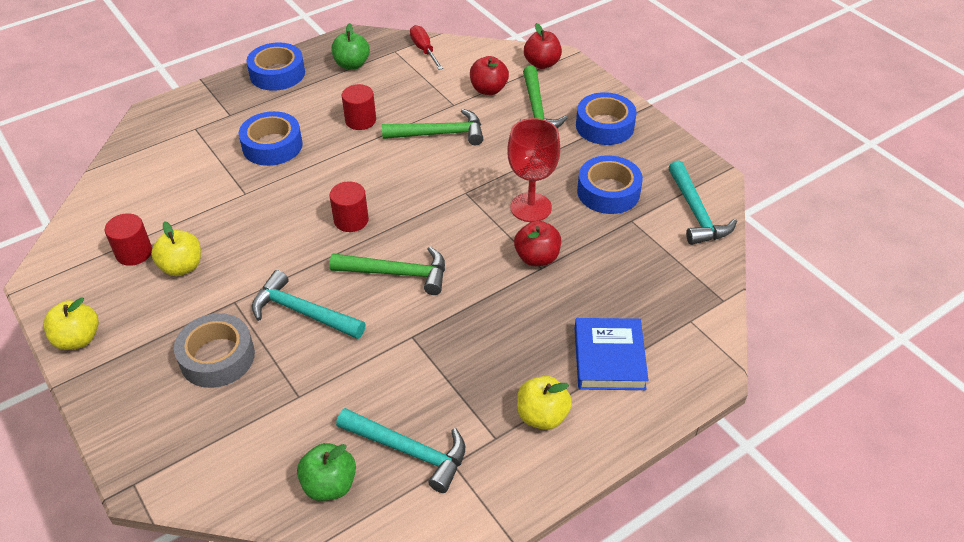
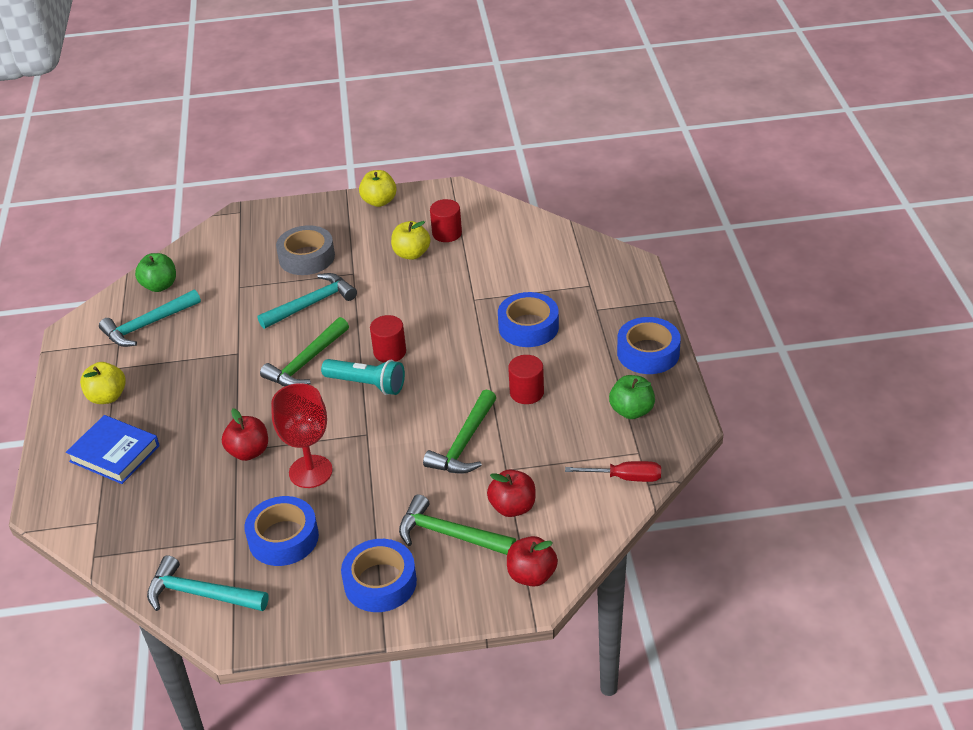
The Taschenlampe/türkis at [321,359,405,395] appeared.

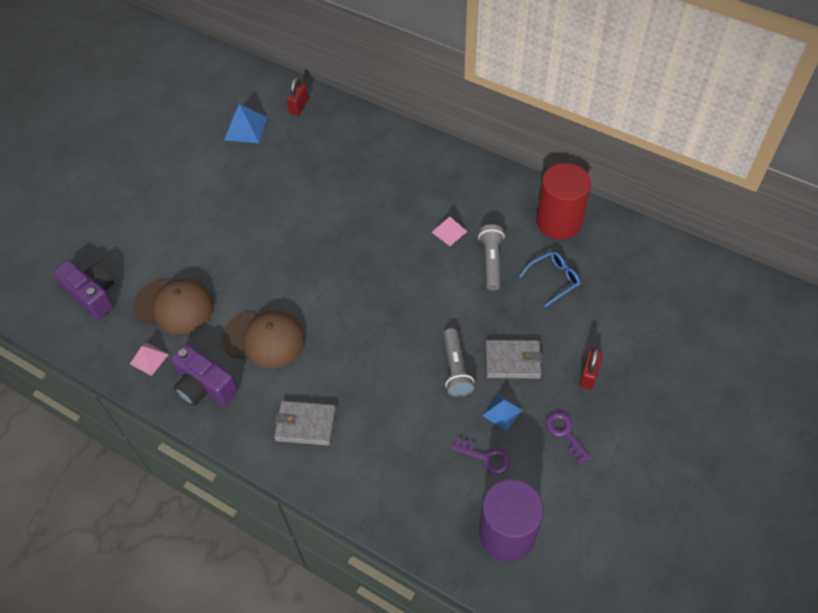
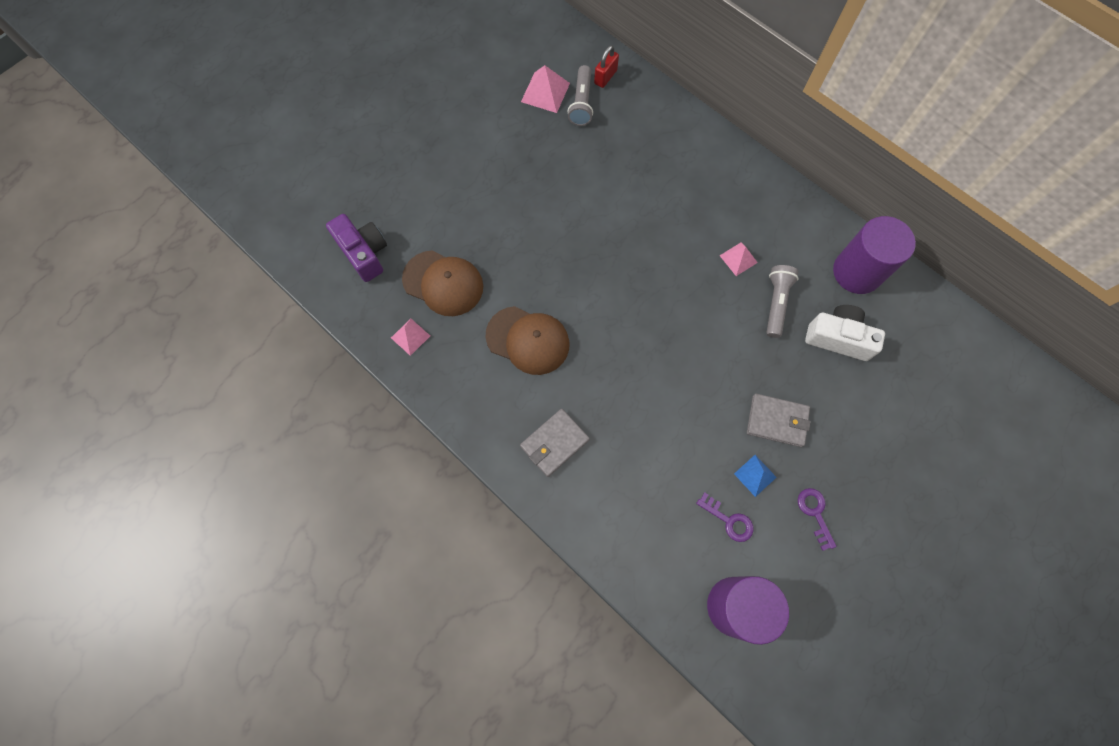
The Pyramide/blau at [224,103,267,143] became the Pyramide/rosa at [521,65,570,113]. The Vollzylinder/rot at [536,163,591,239] became the Vollzylinder/lila at [833,216,916,294]. The Brille/blau at [520,251,580,307] was replaced by the Kamera/weiß at [805,305,885,361]. The Taschenlampe/grau moved from [443,328,474,397] to [568,65,593,126]. The Kamera/lila at [171,344,238,406] disappeared. The Vorhängeschloss/rot at [580,348,603,389] disappeared. The Geldbörse/grau at [274,401,336,446] turned 60 degrees counterclockwise.

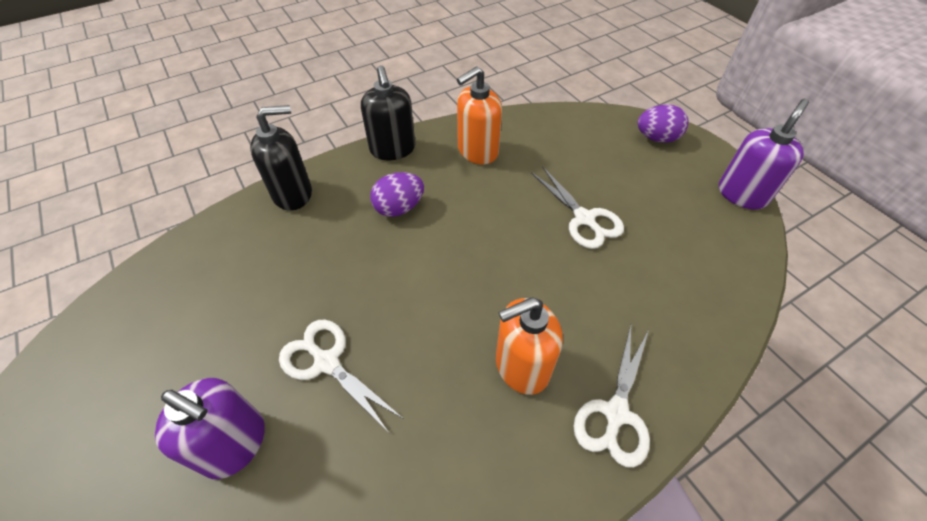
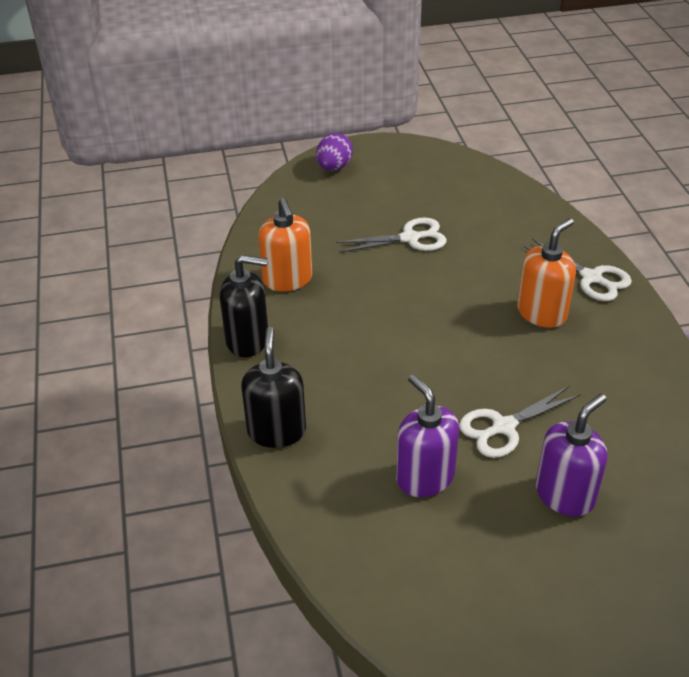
The Seifenspender/lila moved from [719,99,809,209] to [396,374,459,497]. The Ei/lila at [370,172,424,217] disappeared. The Seifenspender/orange at [496,297,563,395] turned 135 degrees counterclockwise.

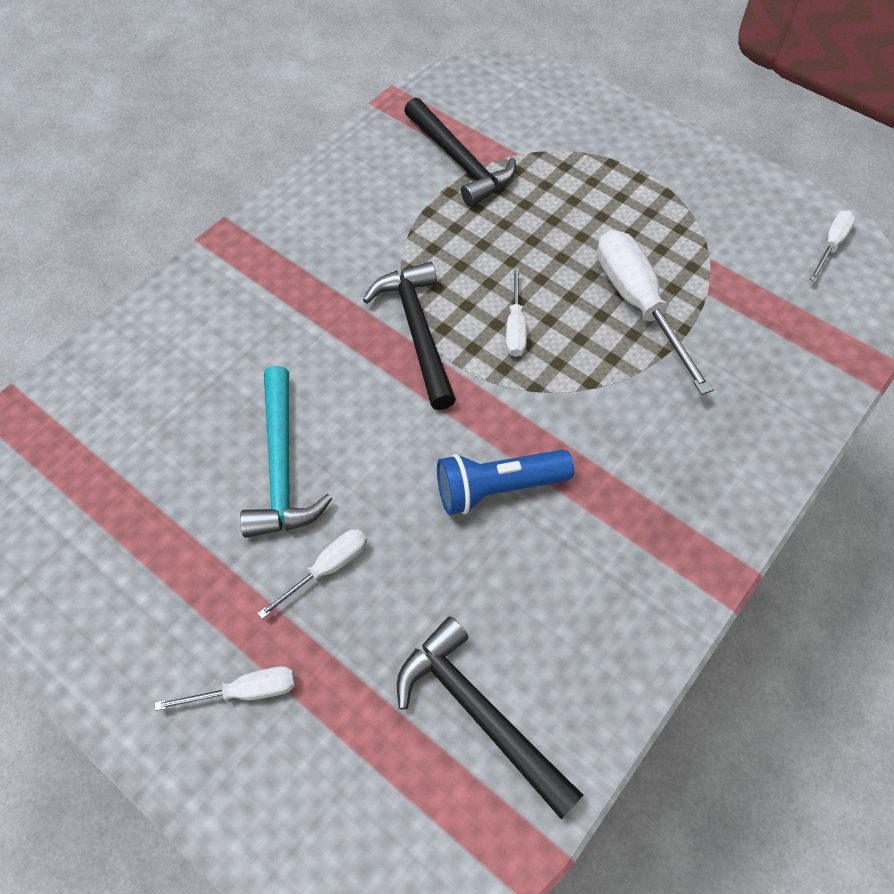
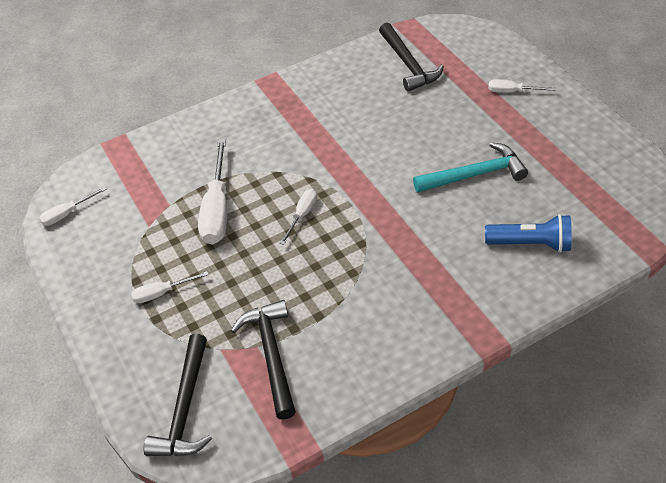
The Hammer/schwarz moved from [363,262,456,410] to [144,334,212,456]. The Hammer/türkis at [240,366,332,538] turned 60 degrees clockwise. The Taschenlampe/blau moved from [437,450,574,515] to [485,214,572,253]. The Schraubenzieher/weiß moved from [258,529,367,619] to [131,271,209,303].

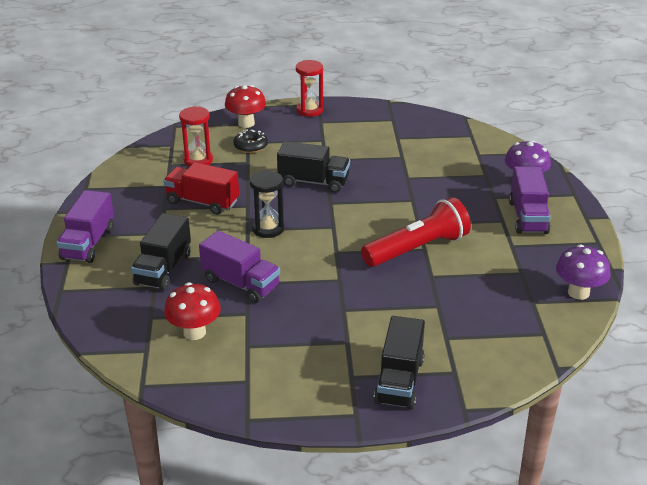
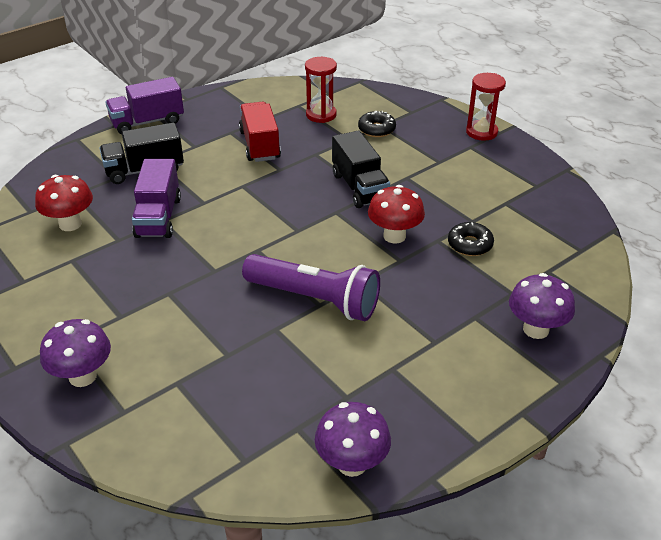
The Pilz/rot moved from [225,85,266,128] to [368,185,425,244]. The Lastwagen/lila at [509,166,551,234] disappeared. The Sanduhr/schwarz at [250,170,284,238] disappeared. The Taschenlampe/rot at [361,197,471,267] became the Taschenlampe/lila at [242,254,380,321]. The Lastwagen/schwarz at [374,316,425,409] was replaced by the Pilz/lila at [40,319,111,387]. The Donut/schwarz at [448,222,494,256] appeared.

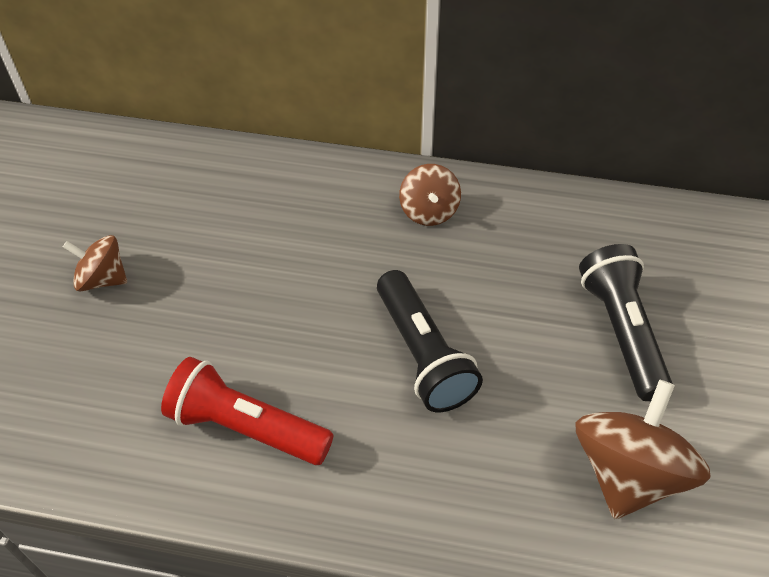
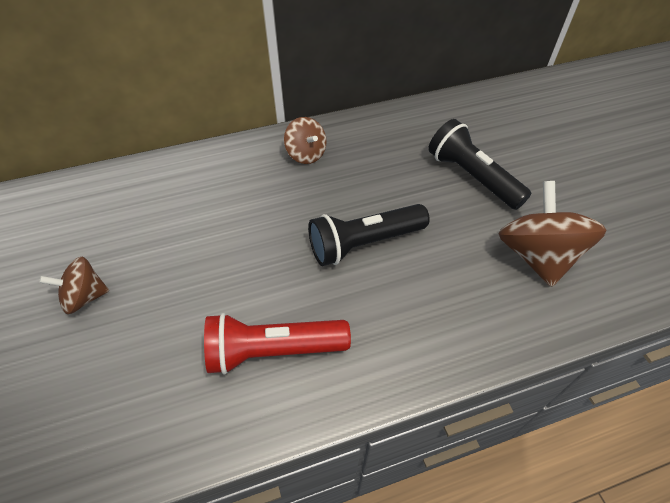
The Taschenlampe/schwarz at [377,270,483,412] turned 120 degrees clockwise.

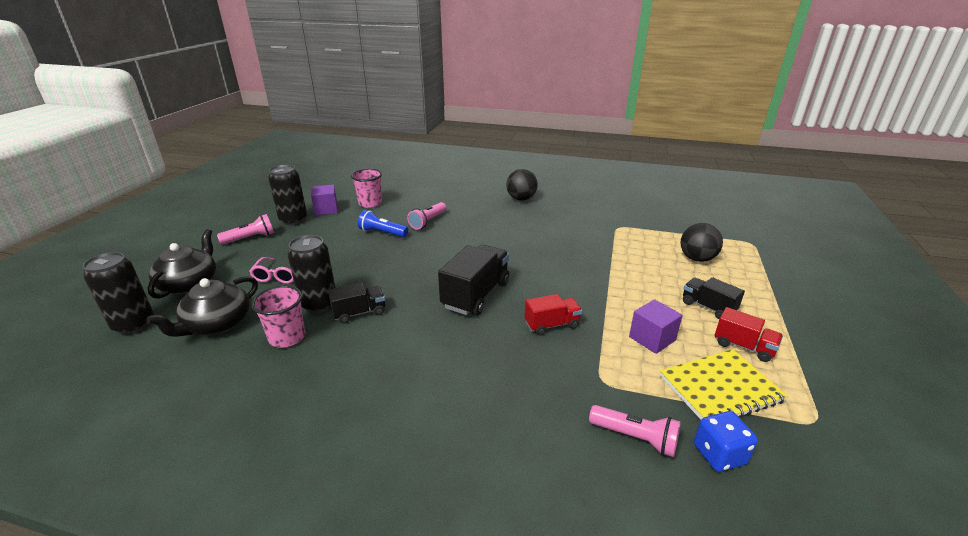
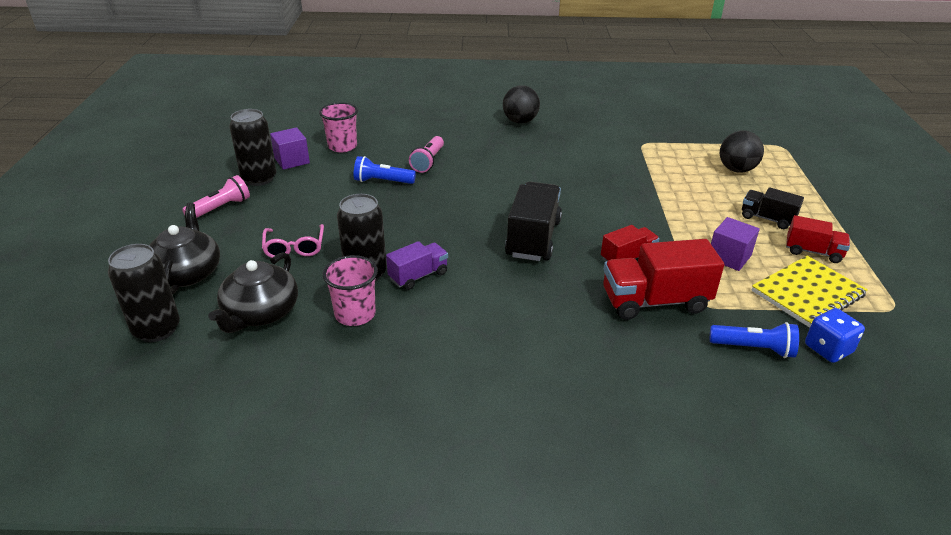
The Lastwagen/schwarz at [328,283,385,324] became the Lastwagen/lila at [386,241,448,290]. The Taschenlampe/rosa at [589,405,681,457] became the Taschenlampe/blau at [710,322,799,358]. The Lastwagen/rot at [603,239,724,320] appeared.

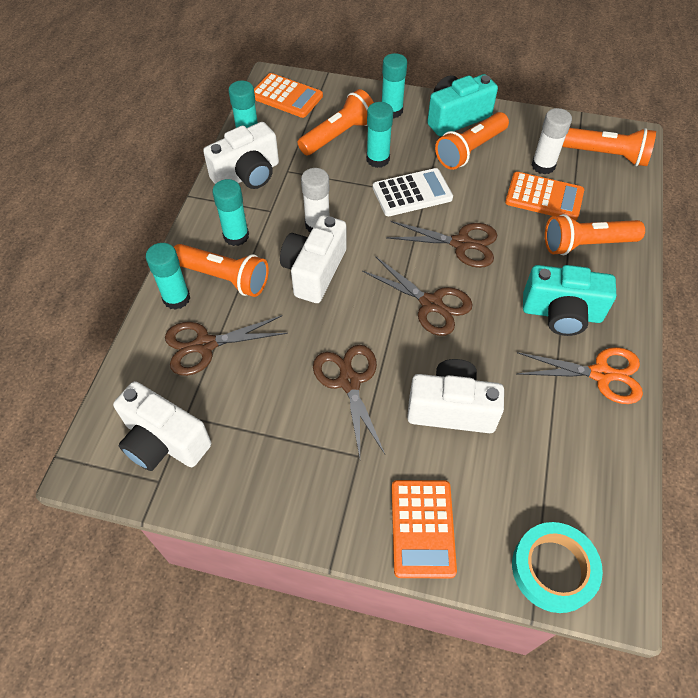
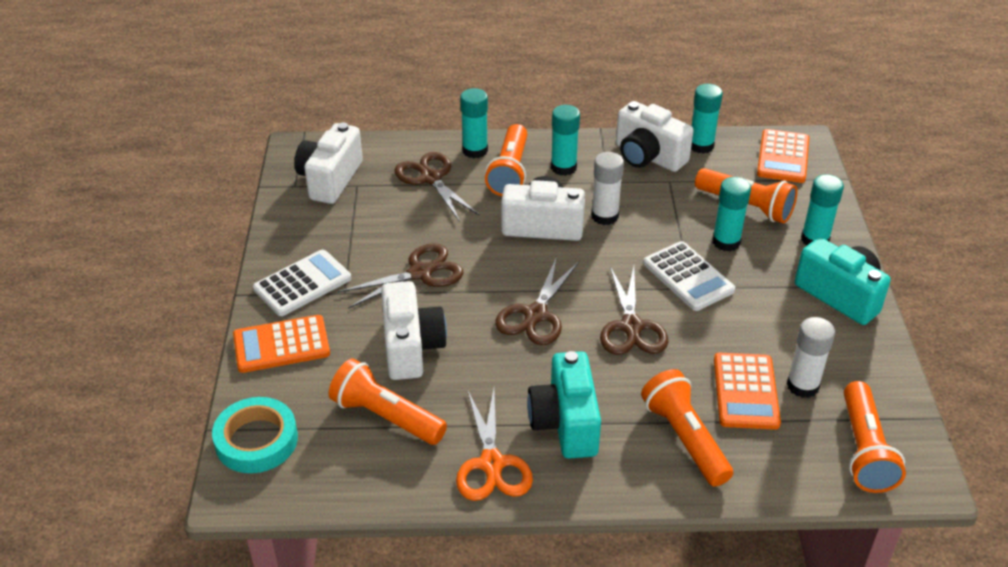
The Taschenlampe/orange moved from [435,112,509,170] to [329,358,447,445]. The Taschenrechner/weiß at [253,250,351,316] appeared.

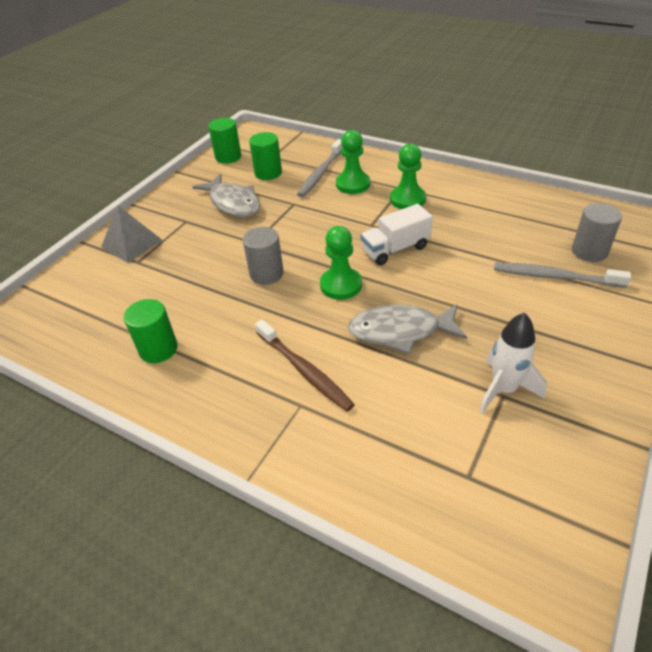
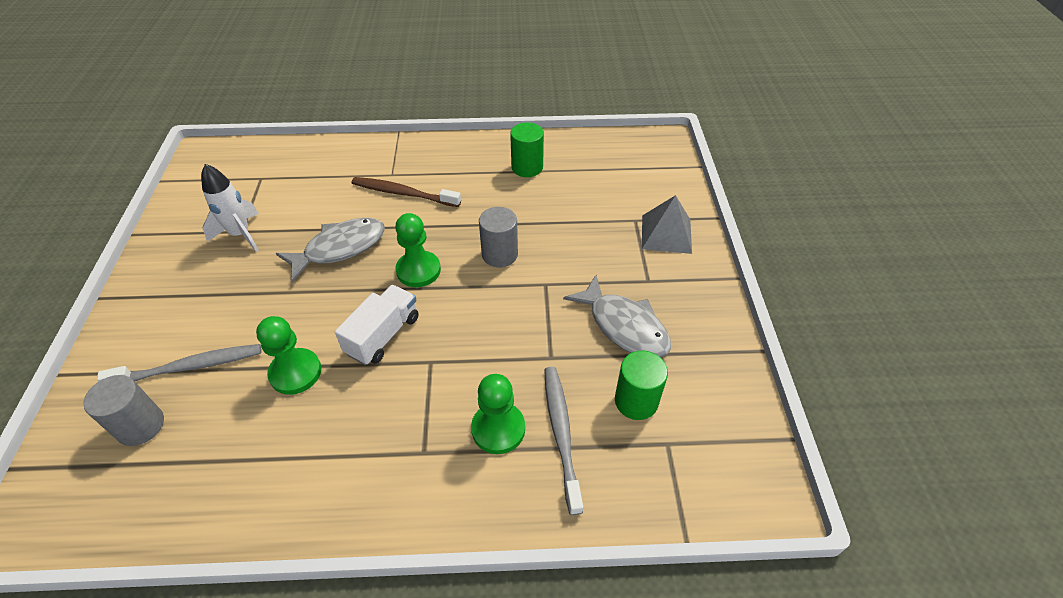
The Vollzylinder/grün at [208,118,241,164] disappeared. The Bauer/grün moved from [390,144,426,209] to [256,316,321,395]. The Fisch/grau at [192,174,260,217] turned 150 degrees counterclockwise.

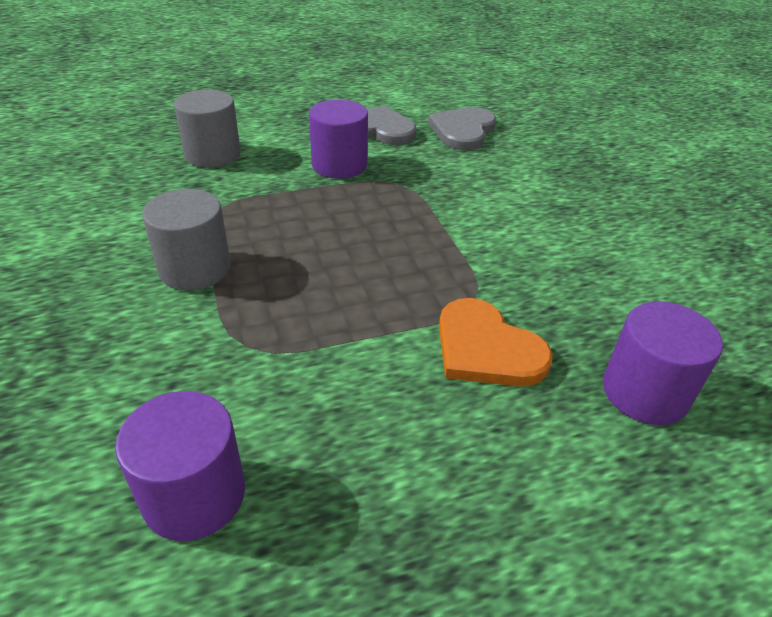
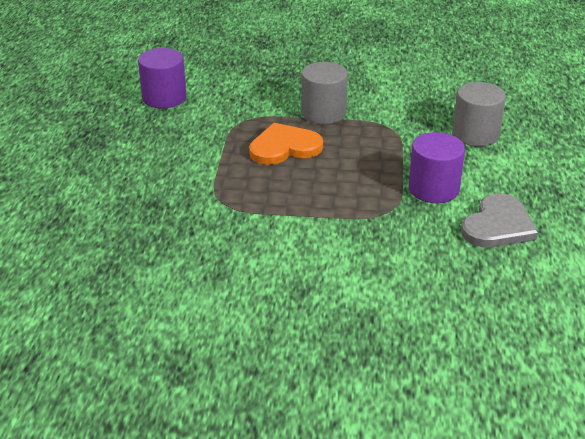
The Herz/grau at [428,107,496,150] disappeared. The Herz/orange moved from [439,298,553,386] to [249,123,323,165]. The Vollzylinder/lila at [603,301,723,425] disappeared.

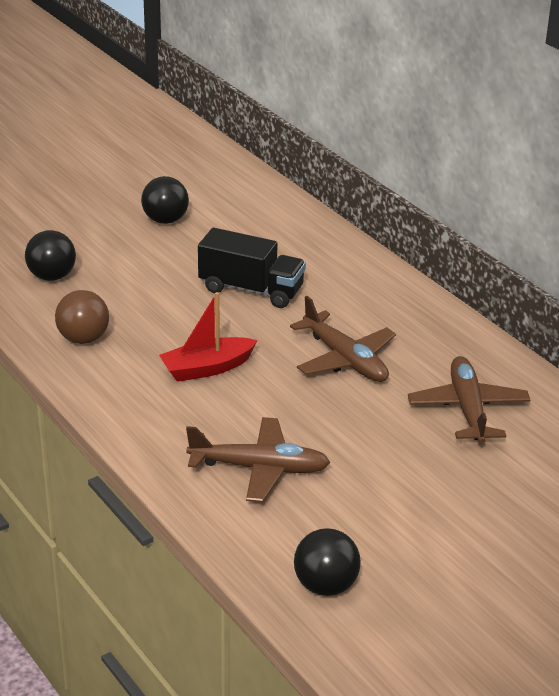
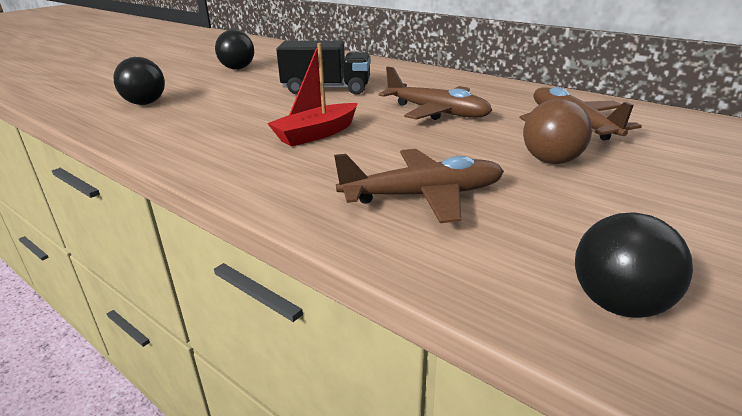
The Ball/braun moved from [55,290,109,344] to [523,99,592,164].

